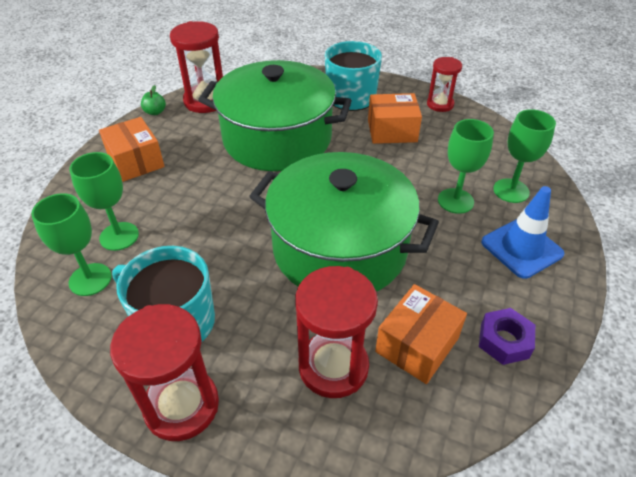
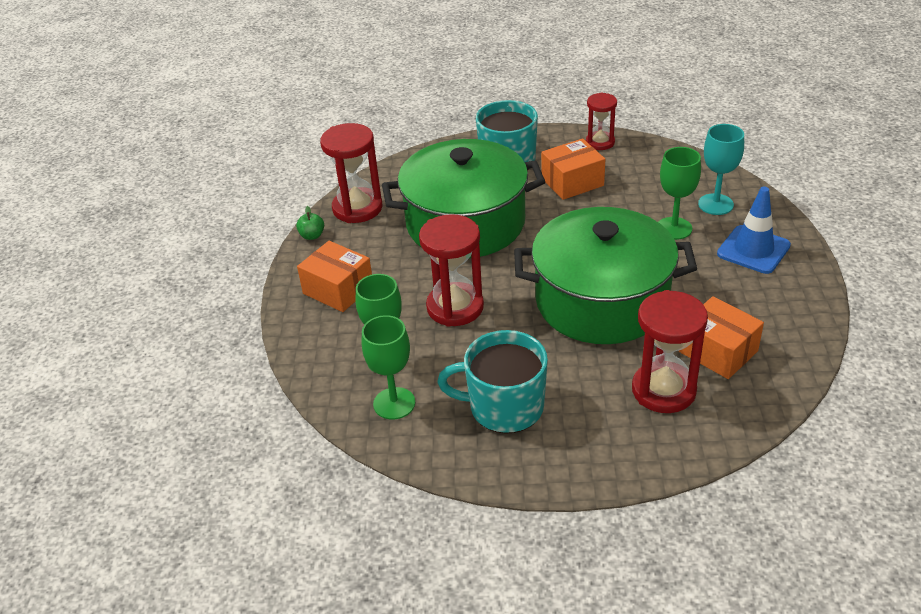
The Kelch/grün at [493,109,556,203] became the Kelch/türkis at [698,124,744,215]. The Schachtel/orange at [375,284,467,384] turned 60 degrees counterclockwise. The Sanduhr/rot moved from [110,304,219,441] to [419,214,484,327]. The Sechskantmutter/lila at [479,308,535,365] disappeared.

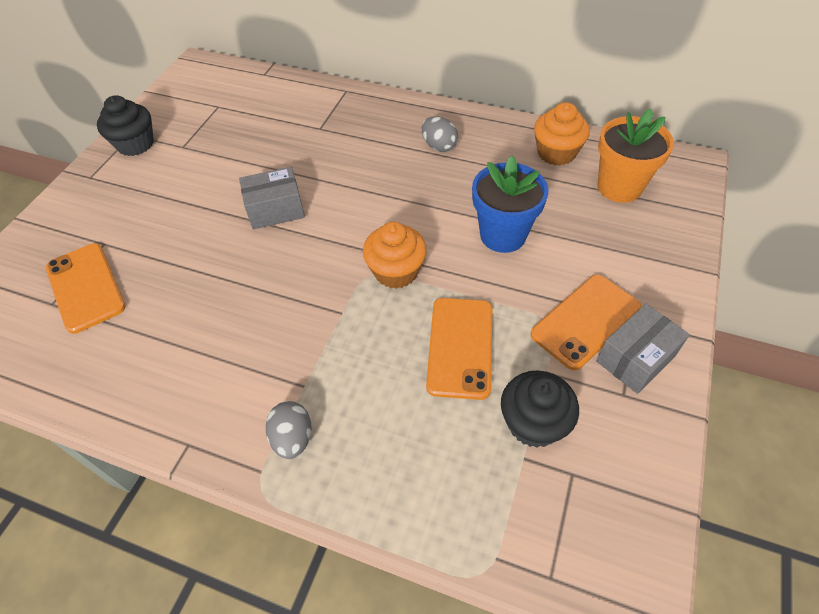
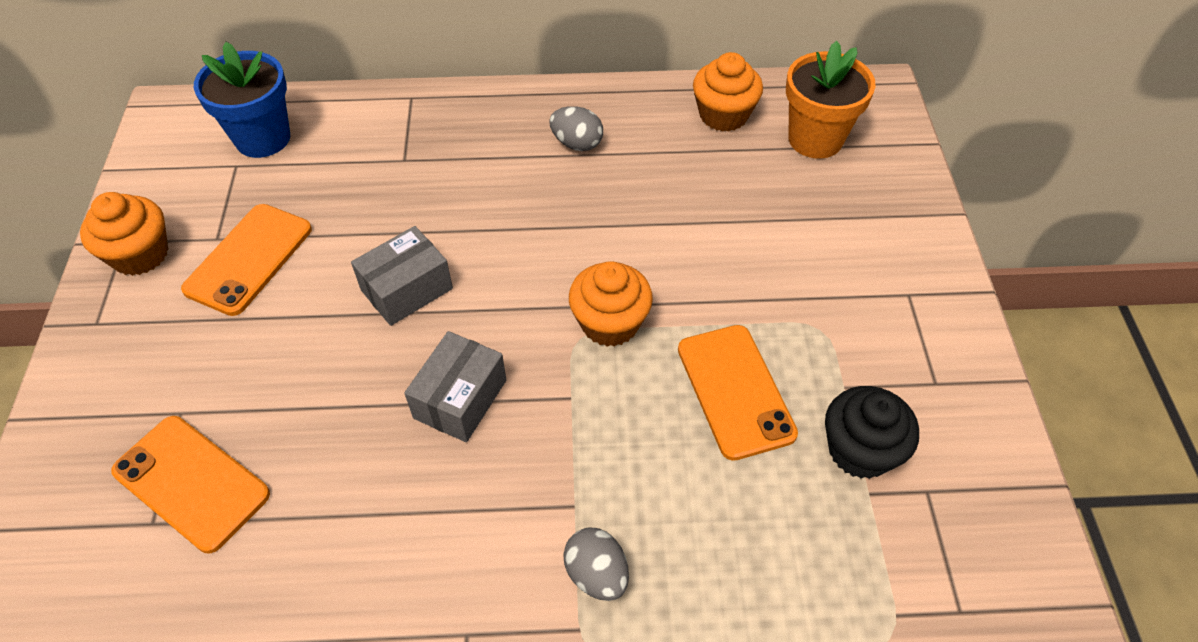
The Muffin/schwarz at [97,95,154,156] became the Muffin/orange at [80,192,168,276]. The Blumentopf/blau moved from [472,156,549,253] to [194,42,290,158]. The Handy/orange moved from [531,275,641,370] to [181,204,312,316]. The Schachtel/grau moved from [596,304,690,394] to [404,331,506,442].

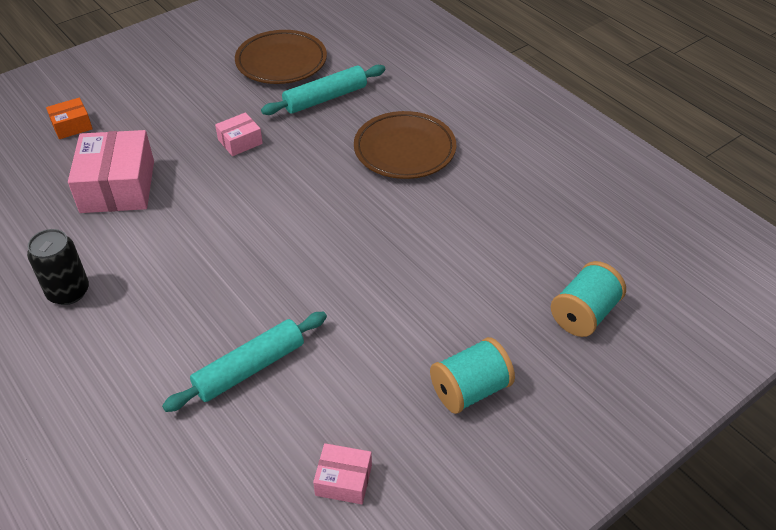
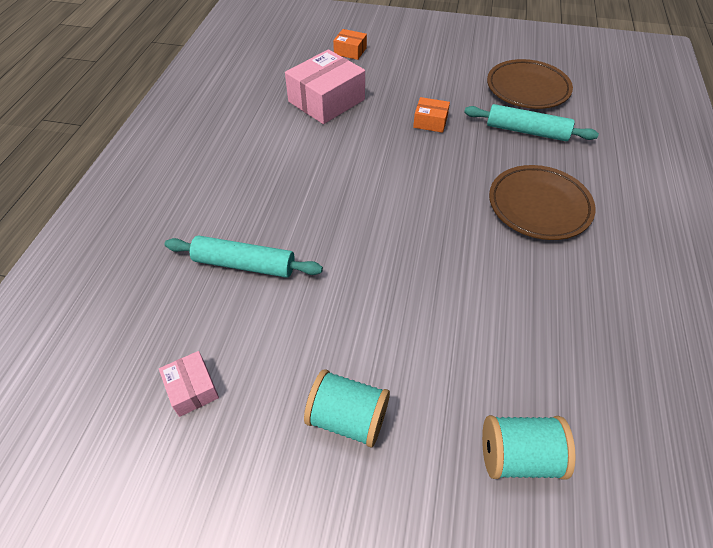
The Schachtel/rosa at [215,112,263,156] became the Schachtel/orange at [413,97,450,133]. The Dose/schwarz at [27,229,89,305] disappeared.

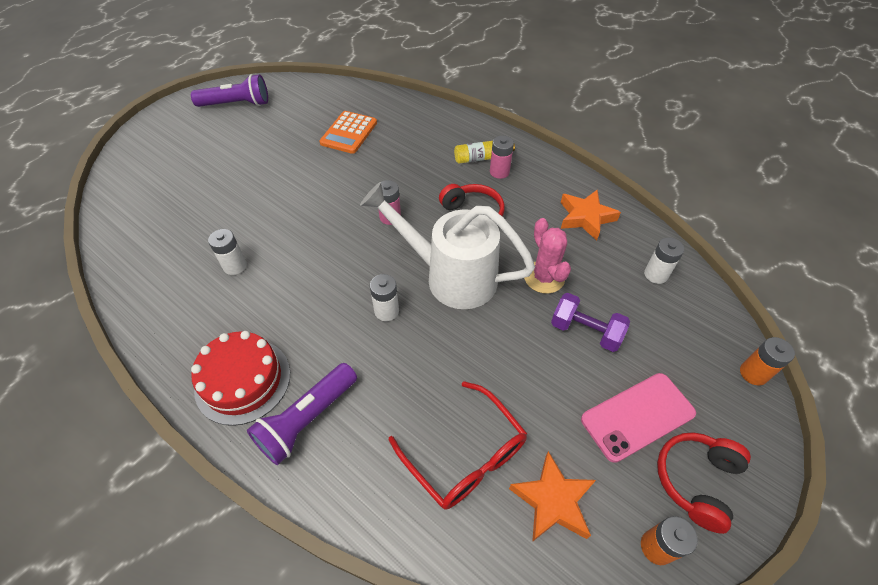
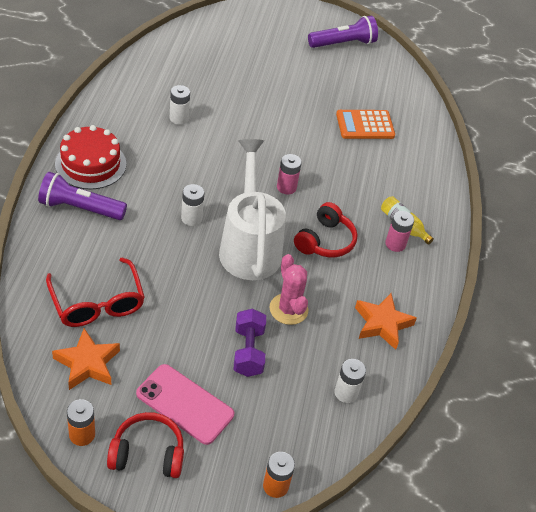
The Taschenlampe/lila at [191,74,268,107] turned 75 degrees counterclockwise. The Kaktus/rosa at [524,218,571,294] turned 60 degrees counterclockwise. The Brille/rot at [389,381,527,510] turned 45 degrees counterclockwise.

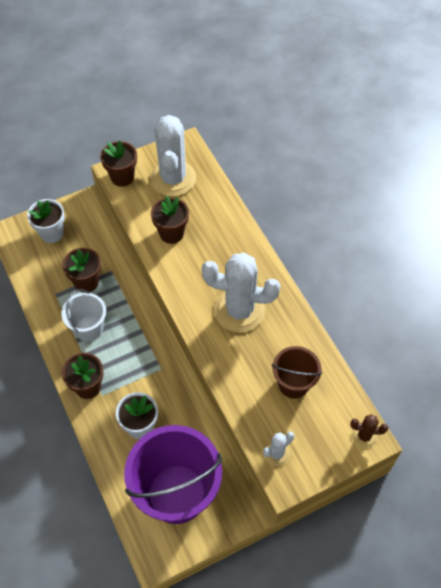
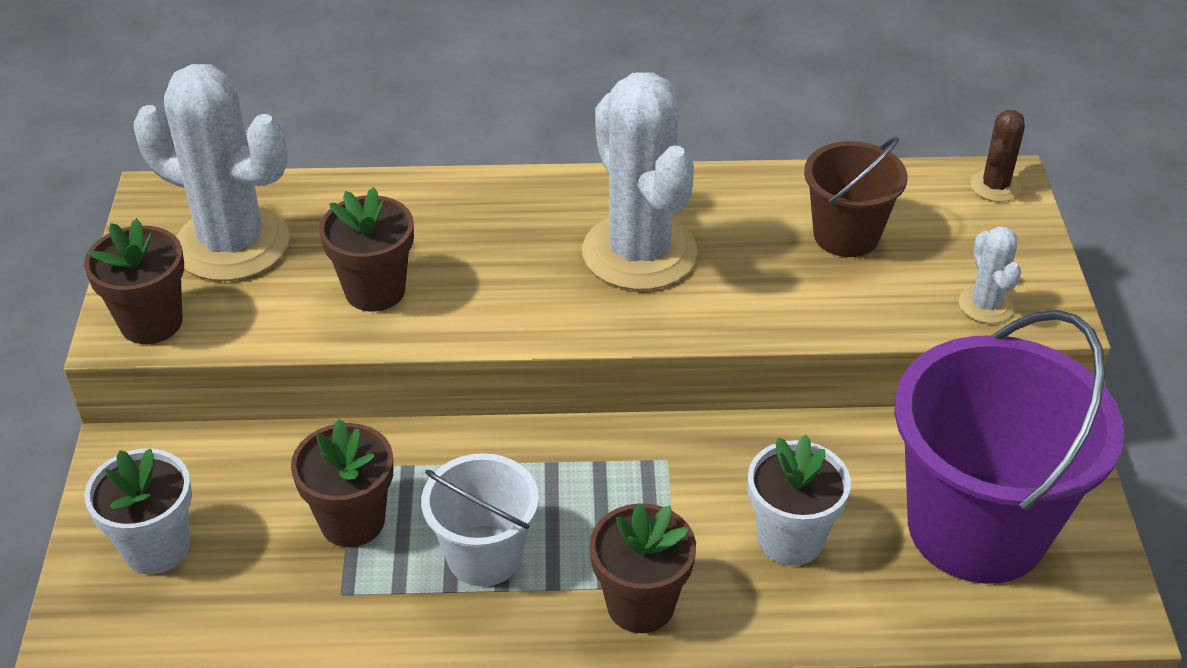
The Kaktus/weiß at [202,253,280,333] turned 60 degrees counterclockwise.

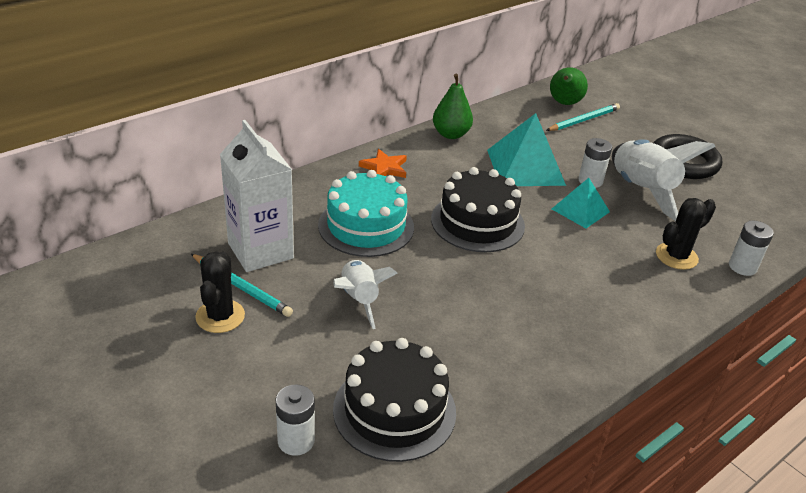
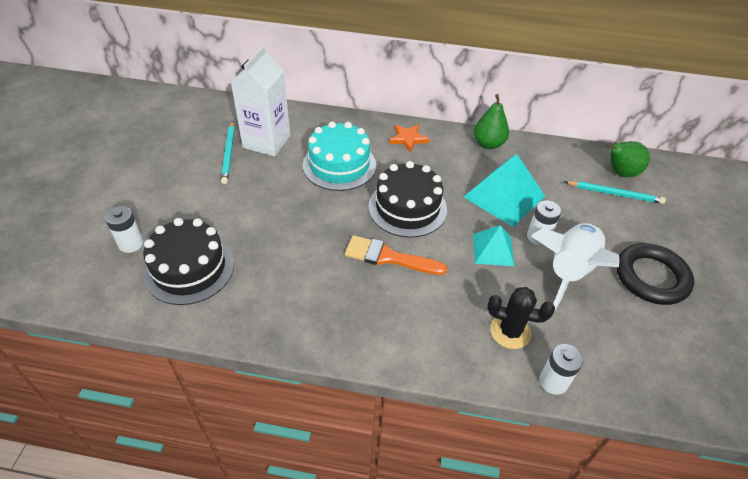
The Kaktus/schwarz at [195,252,245,333] disappeared. The Rakete/weiß at [333,260,397,329] disappeared. The Pinsel/orange at [345,235,447,275] appeared.

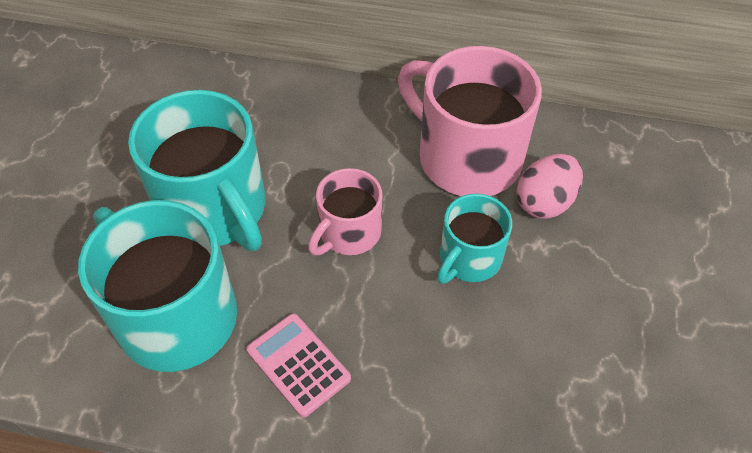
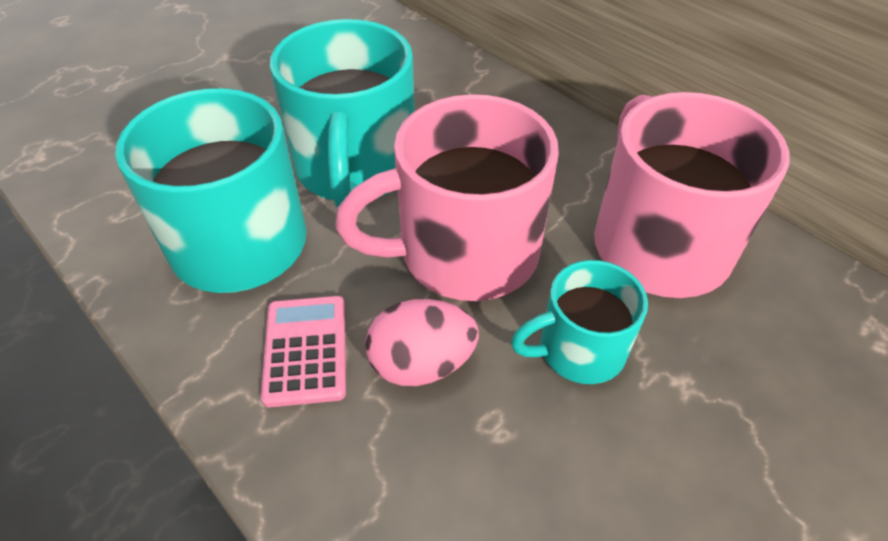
The Ei/rosa moved from [516,154,583,219] to [365,299,479,386]. The Tasse/rosa at [308,168,382,255] changed to 1.79 times the size.

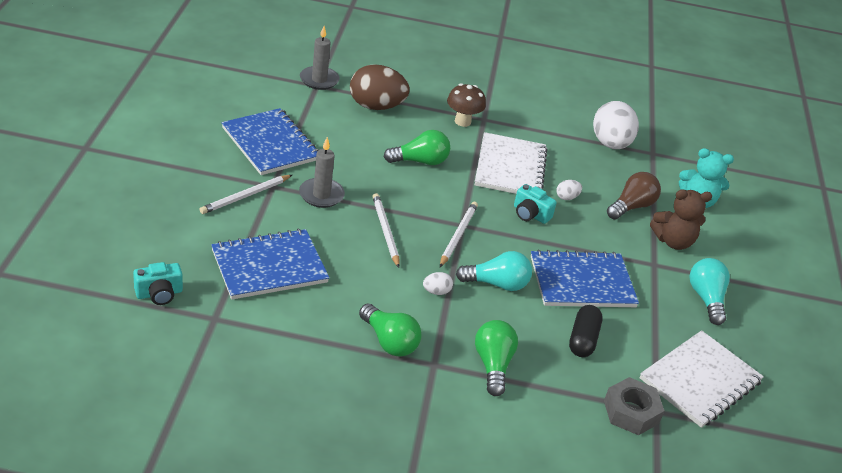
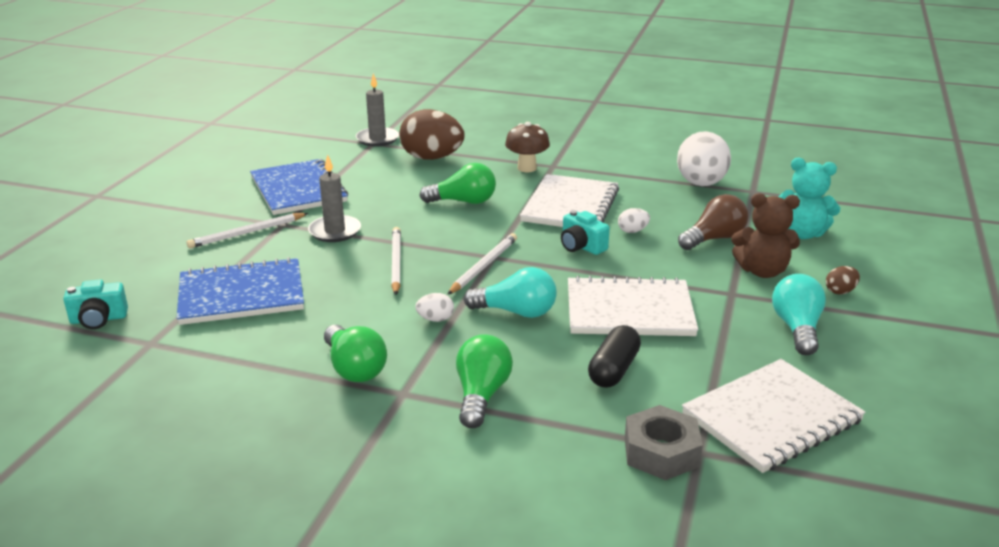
The Notizbuch/blau at [531,250,639,307] became the Notizbuch/weiß at [568,276,698,336]. The Ei/braun at [826,266,860,295] appeared.

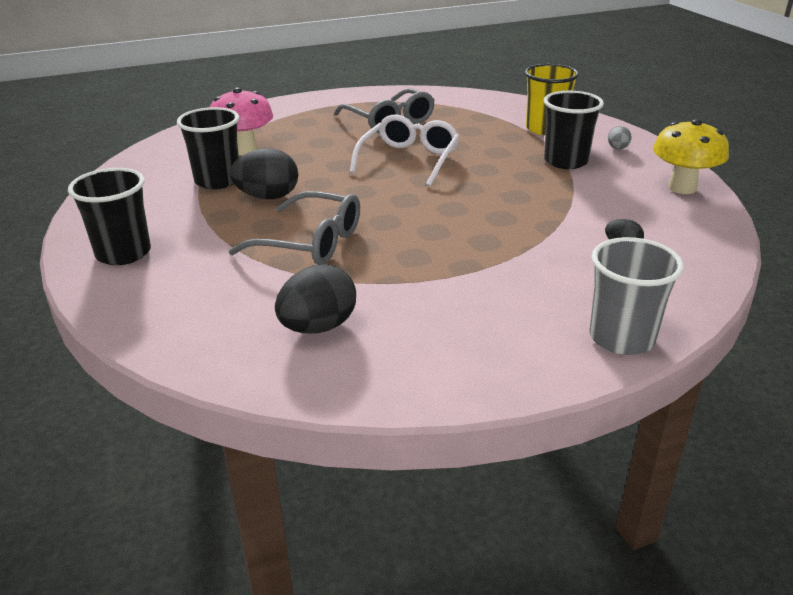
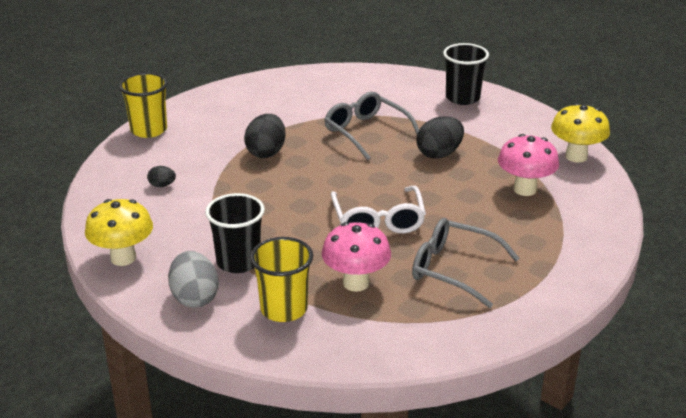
The Becher/schwarz at [177,107,239,189] disappeared. The Ei/grau at [608,126,632,150] changed to 1.95 times the size. The Brille/grau at [229,191,360,265] turned 60 degrees clockwise. The Becher/grau at [589,237,684,355] became the Becher/gelb at [119,72,168,138]. The Ei/schwarz moved from [275,264,356,333] to [244,114,286,158]. The Pilz/gelb at [551,103,610,163] appeared. The Pilz/rosa at [322,222,391,292] appeared.

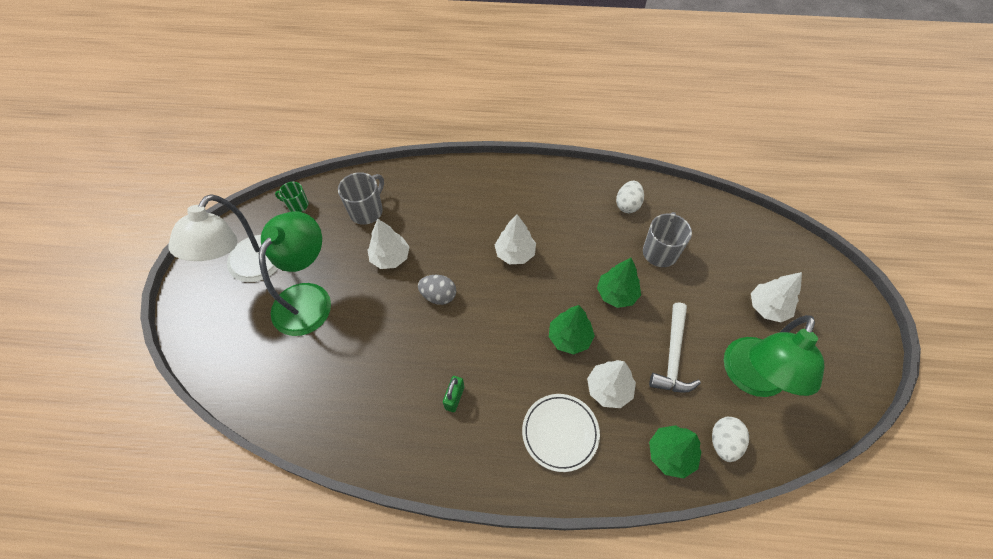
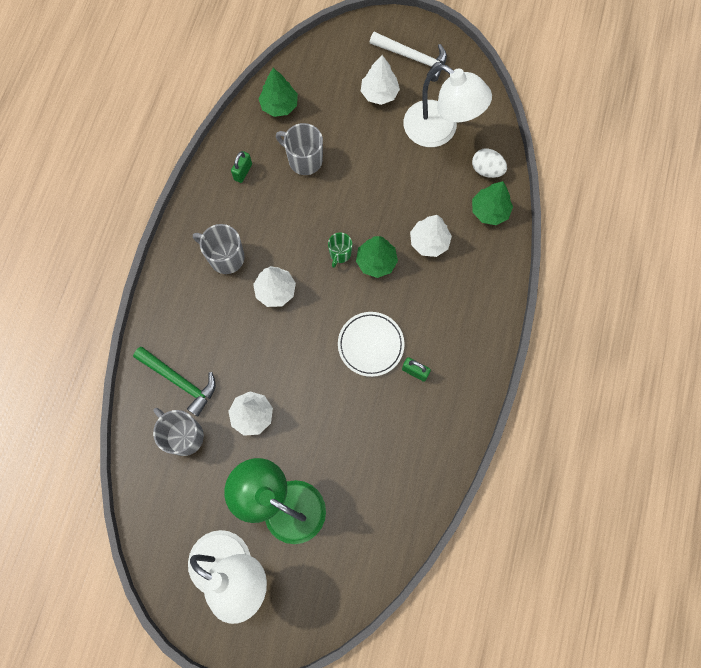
The Ei/weiß at [616,181,644,213] was replaced by the Vorhängeschloss/grün at [231,151,252,183]. The Tasse/grün moved from [275,182,308,212] to [328,233,352,268]. The Baum/grün moved from [597,258,641,308] to [259,68,298,117]. The Ei/grau at [418,275,456,305] disappeared. The Hammer/weiß moved from [649,302,701,393] to [370,32,447,82]. The Lampe/grün at [724,315,824,397] became the Lampe/weiß at [404,64,492,147]. The Teller/weiß moved from [522,394,600,472] to [338,312,405,377]. The Tasse/grau at [193,224,244,274] appeared. The Hammer/grün at [133,347,216,417] appeared.

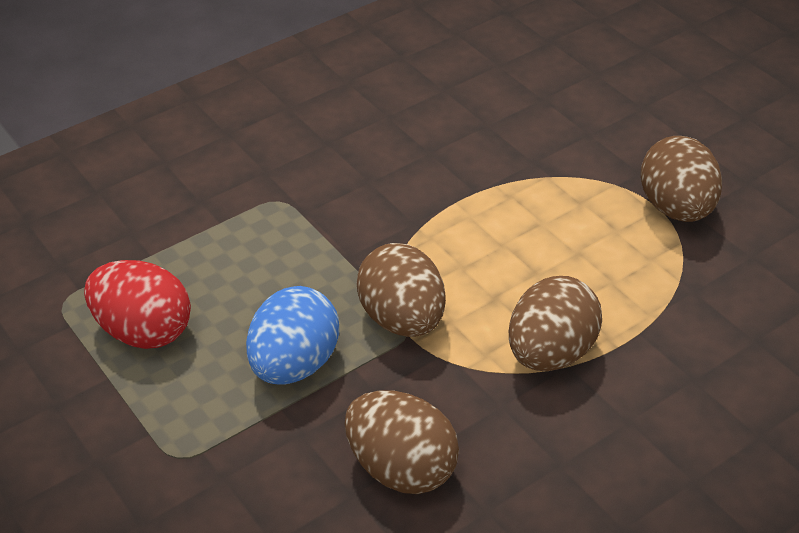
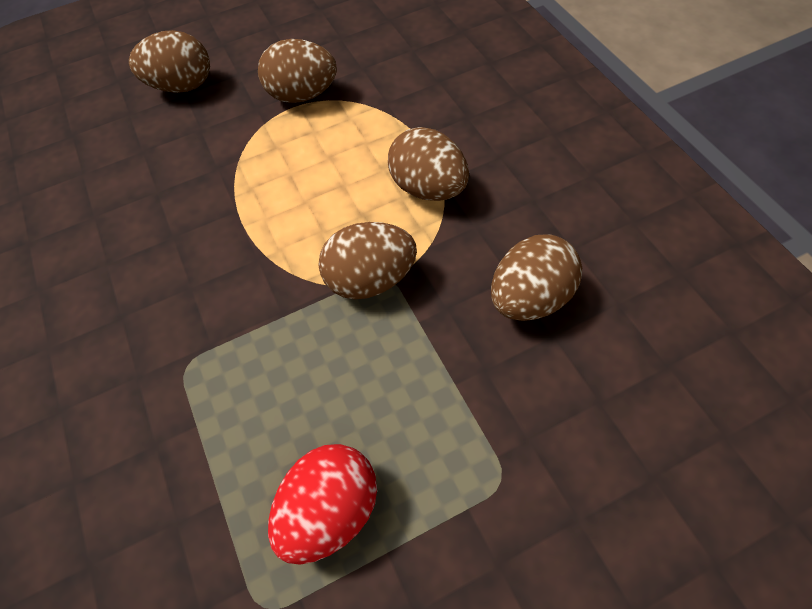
The Ei/blau at [246,286,339,385] disappeared. The Ei/braun at [129,30,210,93] appeared.

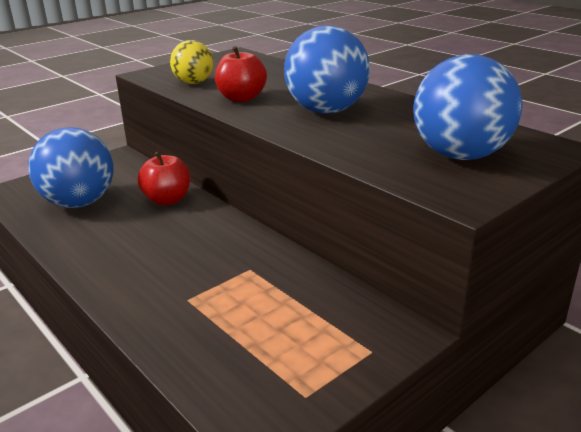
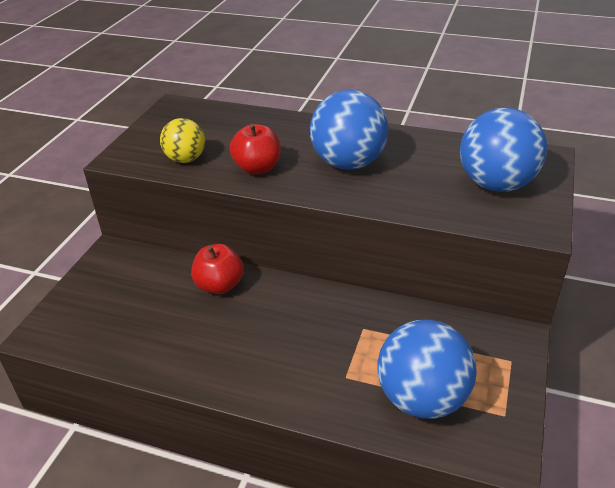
The Ball/blau moved from [28,127,114,208] to [377,320,477,419].

